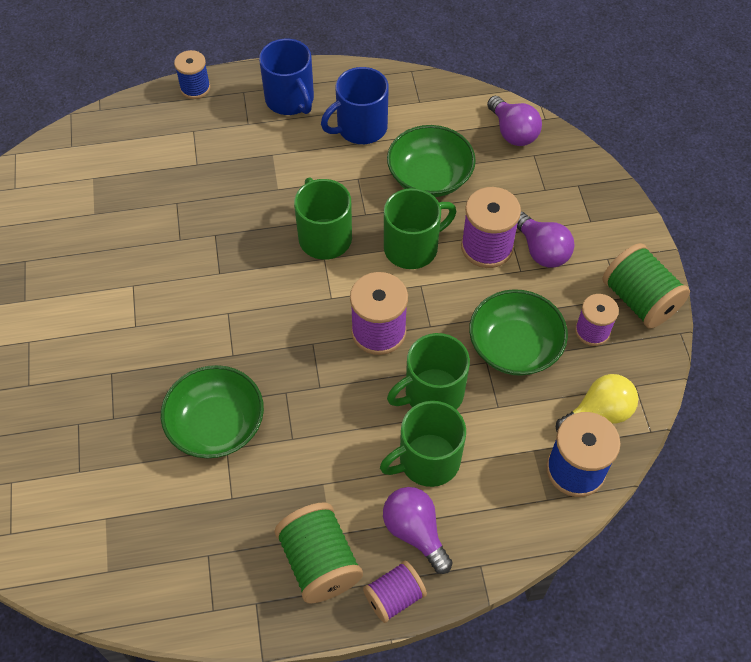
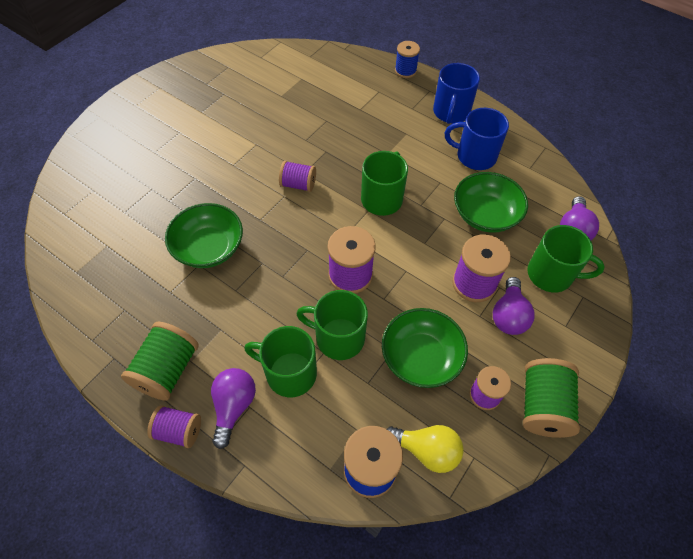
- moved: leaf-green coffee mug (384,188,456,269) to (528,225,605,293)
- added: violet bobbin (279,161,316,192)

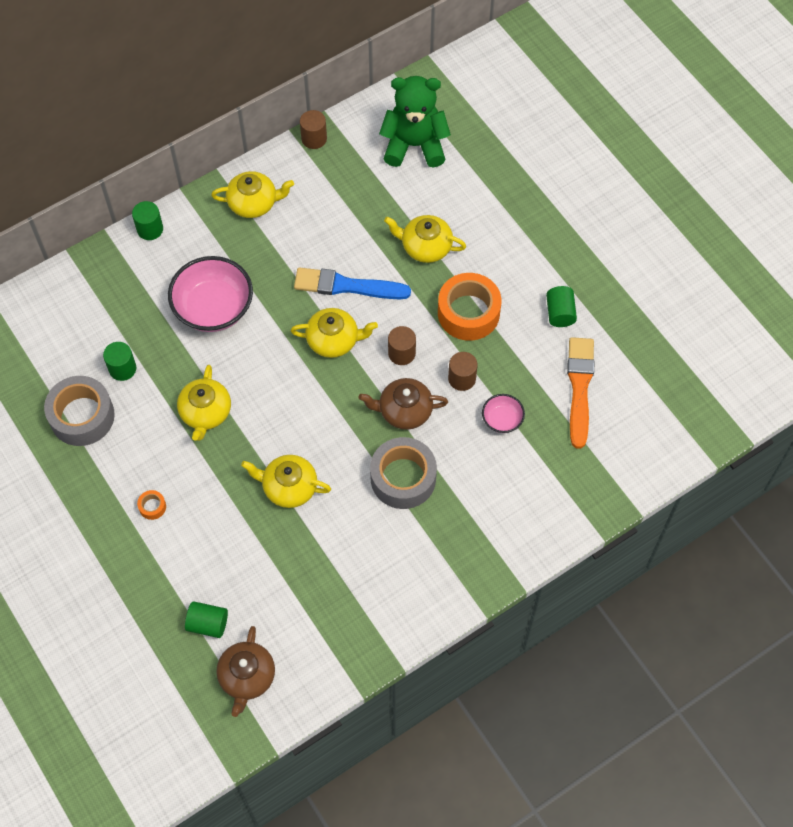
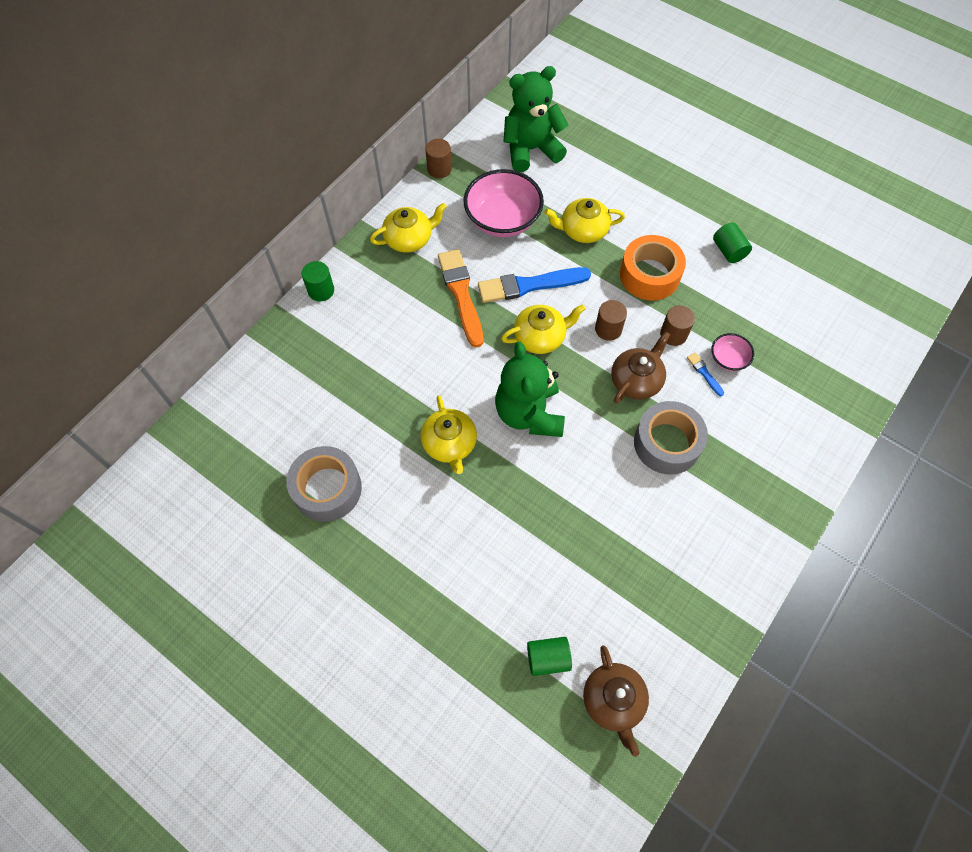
- removed: leaf-green cylinder (103,342,136,381)
- removed: bright orange sticky tape (137,490,166,520)
- moved: rosy deep dish (168,256,253,332) to (463,169,544,237)
- removed: bright yellow tea pot (241,455,331,508)
- turned: russet tea pot (359,378,448,430) = (611,331,671,404) 150 degrees clockwise
- moved: bright orange paintbrush (567,337,594,449) to (438,249,483,348)
- added: leaf-green teddy bear (495,342,565,437)
- added: royal blue paintbrush (687,352,724,396)

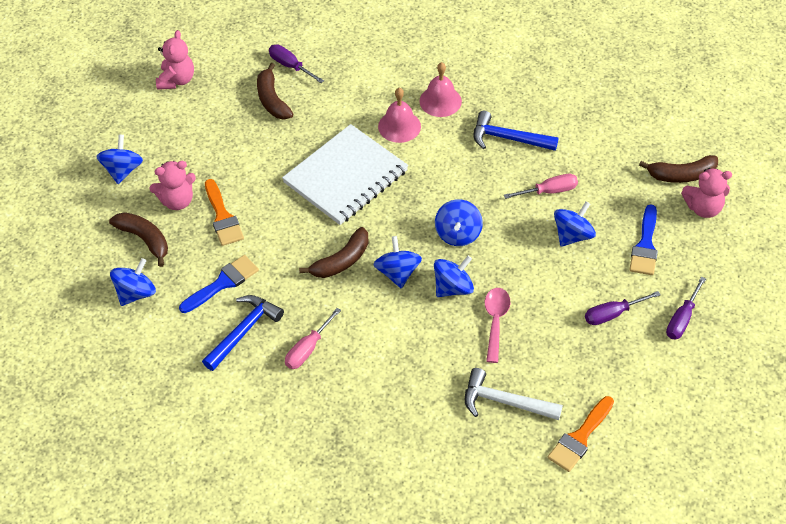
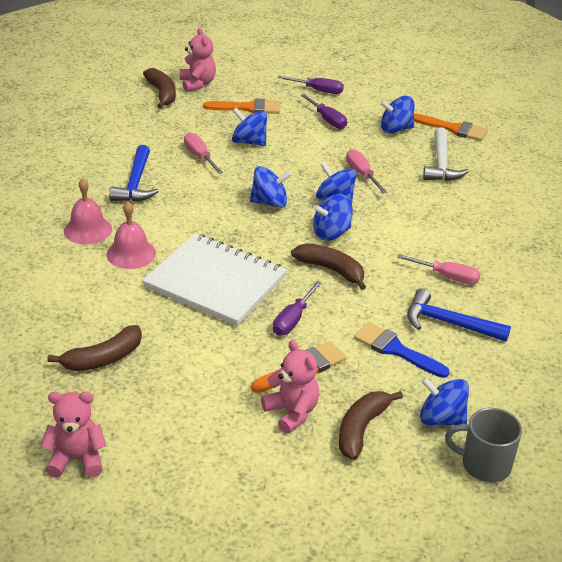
- moved: royal blue whirligig (96,134,143,184) to (380,96,414,133)
- moved: violet hand screwdriver (269,44,324,83) to (273,281,322,336)
- replaced: rosy teaspoon (485,288,511,363) to rosy hand screwdriver (346,149,387,193)
- recoloured: royal blue paintbrush (629,204,658,275) to bright orange paintbrush (203,99,280,114)
- added: ash-grey coffee mug (445,408,522,482)

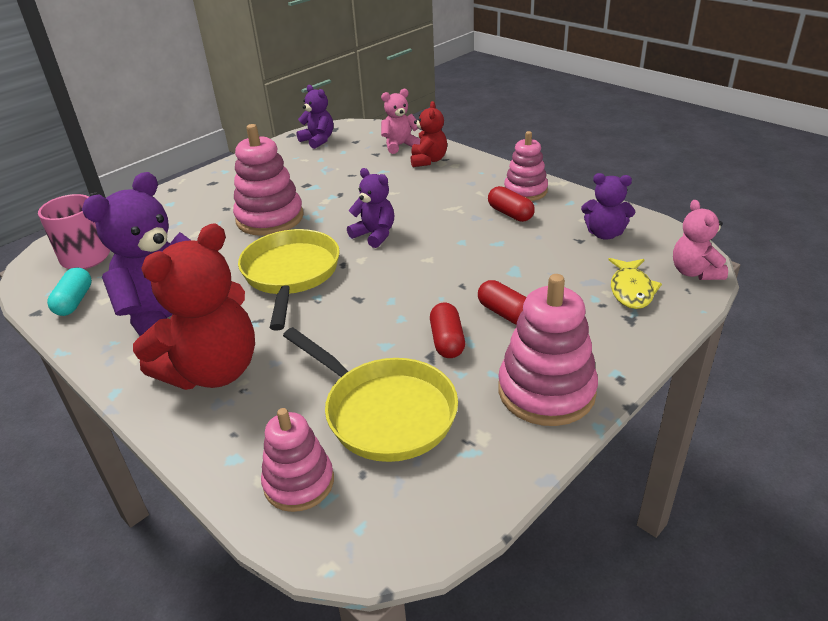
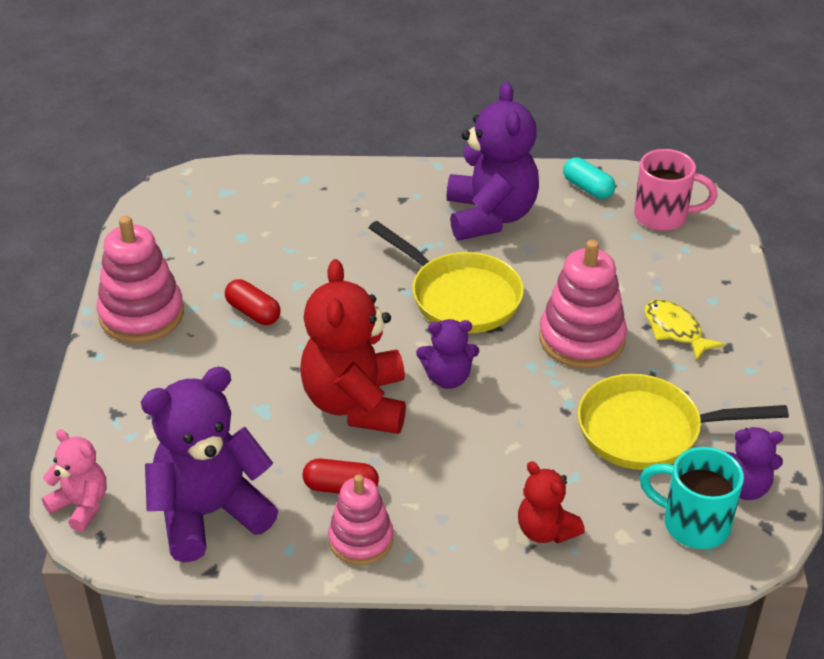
- moved: crimson teddy bear (133,223,255,390) to (300,259,406,434)
- removed: rosy stacking toy (261,408,334,512)
- moved: bright yellow pan (283,327,458,462) to (578,374,789,470)
- removed: rosy teddy bear (381,89,421,154)
- removed: crimson pill (478,280,526,325)
- resized: violet teddy bear (581,173,635,240) = (141,367,278,563) x1.89
- moved: bright yellow fish (608,258,662,309) to (644,299,725,361)
- added: turquoise coffee mug (640,447,744,549)

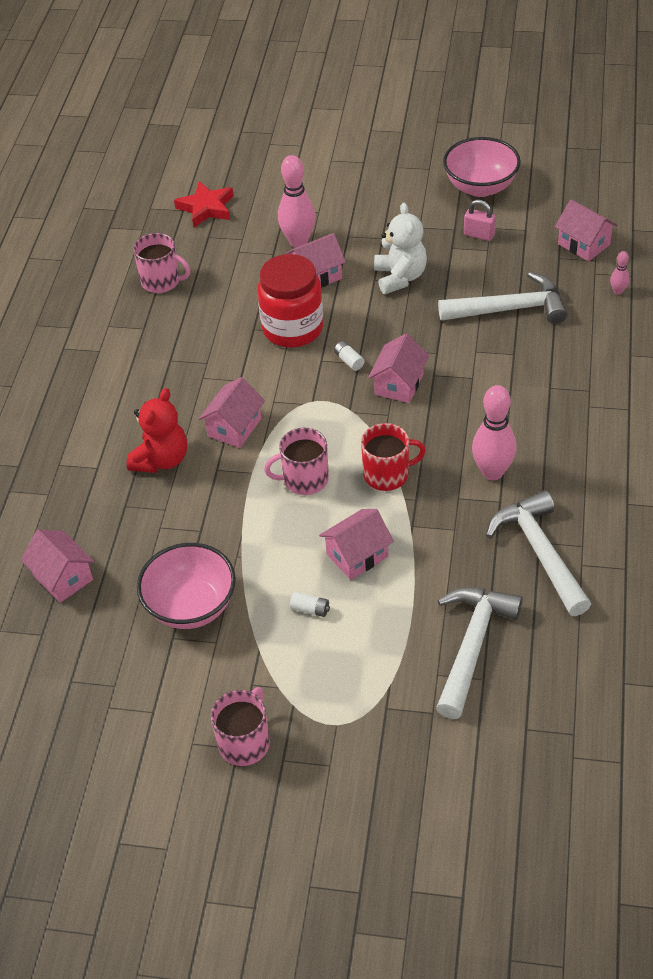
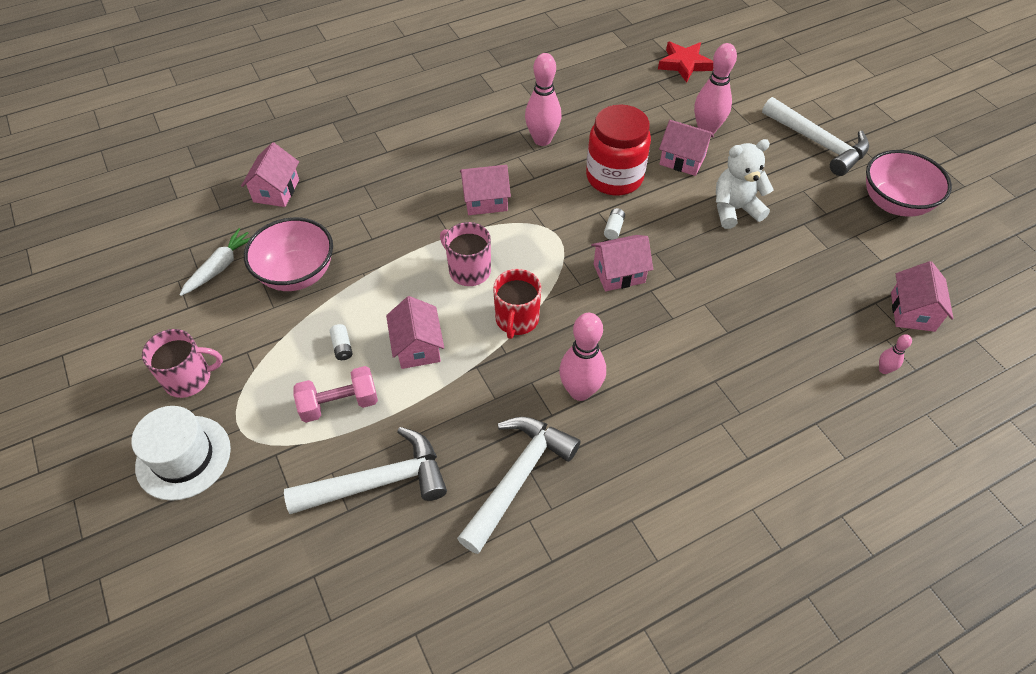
- removed: crimson teddy bear (126,388,187,473)
- removed: rosy coffee mug (133,233,190,293)
- turned: rosy cottage (319,509,394,580) = (386,296,444,369) 60 degrees clockwise
- turned: crimson coffee mug (361,423,426,491) = (493,269,541,339) 60 degrees clockwise
- turned: pure white teddy bear (374,203,427,294) = (716,139,774,229) 150 degrees counterclockwise
- moved: pure white claw hammer (438,272,568,324) to (762,97,869,176)
- removed: rosy small lock (464,200,496,241)
- added: pure white hat (131,406,231,501)
- added: pure white toy carrot (179,228,251,296)
- added: rosy hand weight (293,366,378,423)
- added: rosy skittle (525,53,562,146)

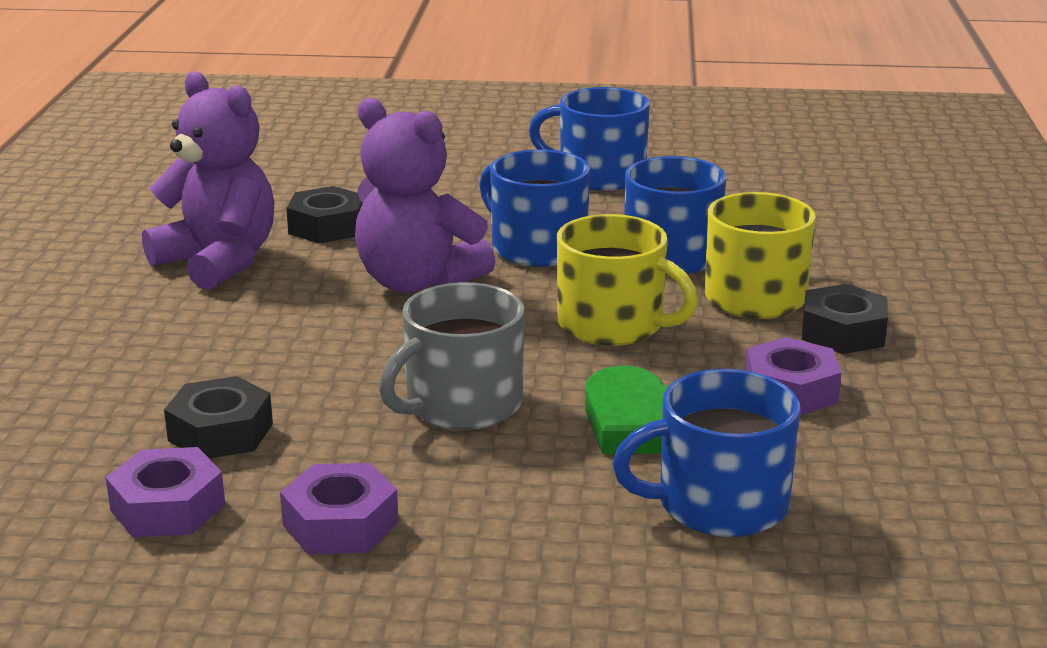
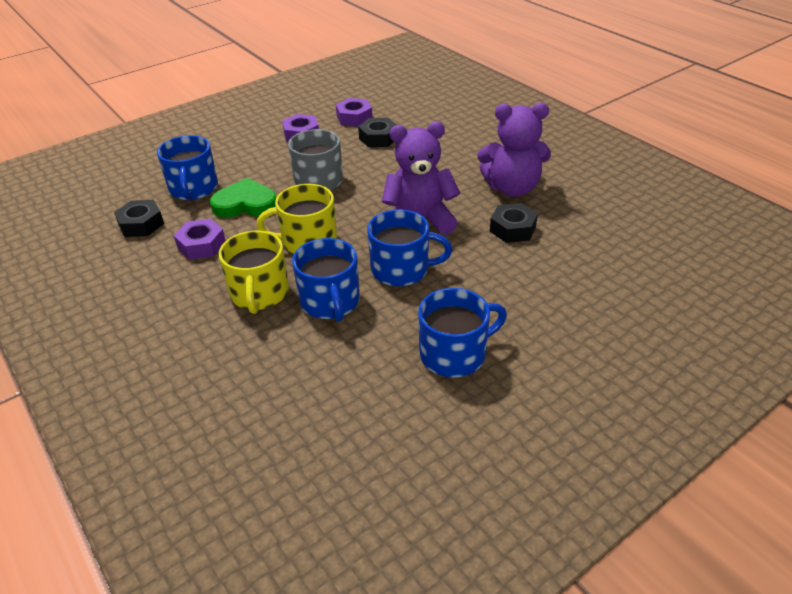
- turned: royal blue coffee mug (612,369,800,537) = (157,135,218,200) 135 degrees clockwise
- moved: jet-black nut (802,284,888,354) to (114,200,164,237)

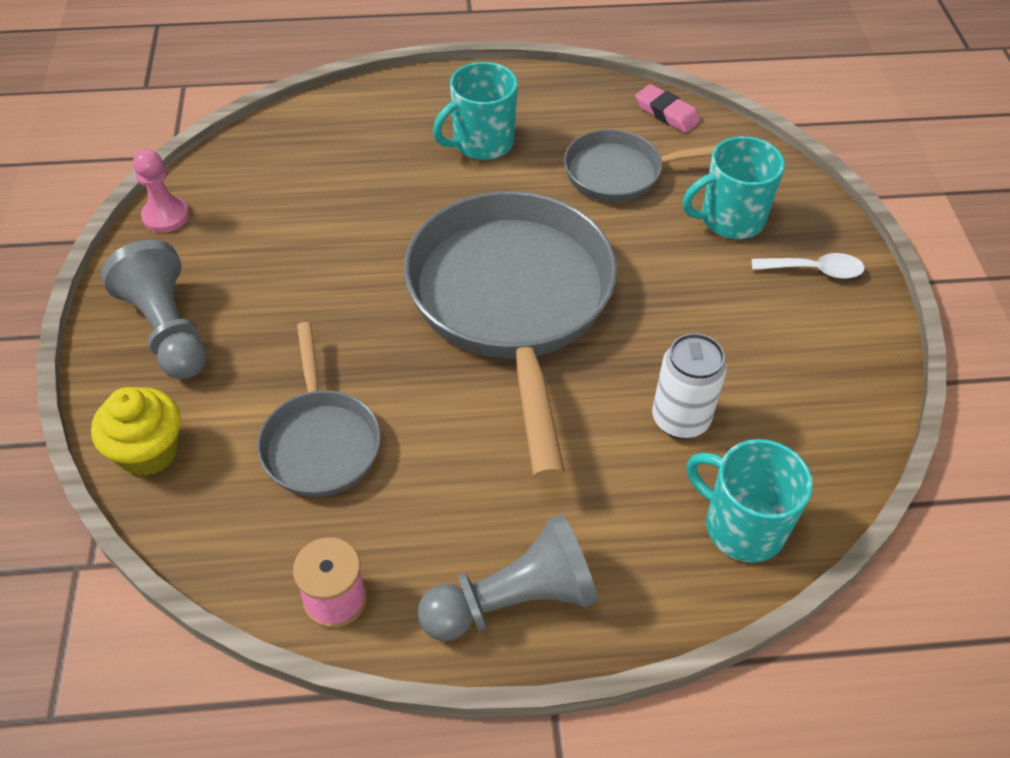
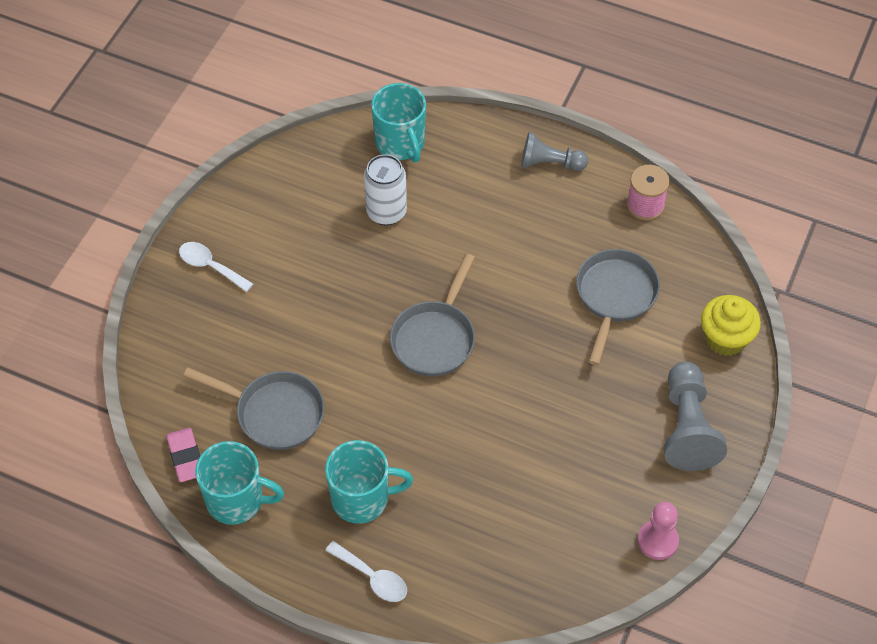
- resized: ash-grey pan (404,191,617,480) = (390,254,475,377) x0.52
- resized: ash-grey game pawn (417,514,598,641) = (521,132,588,171) x0.65
- moved: turquoise coffee mug (683,136,785,239) to (195,441,284,525)
- added: pure white teaspoon (325,541,407,602)

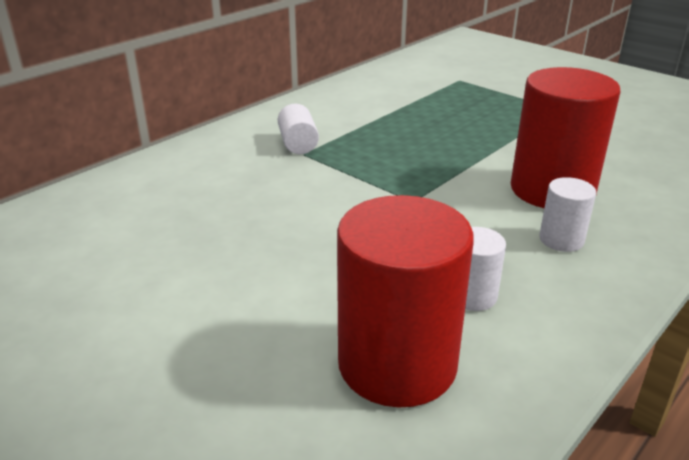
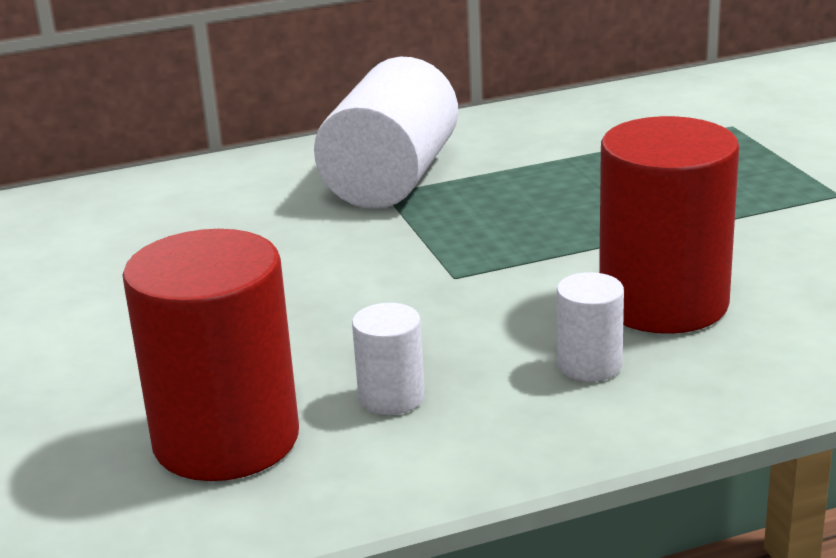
- resized: pure white cylinder (278,104,319,154) = (314,57,458,209) x2.12

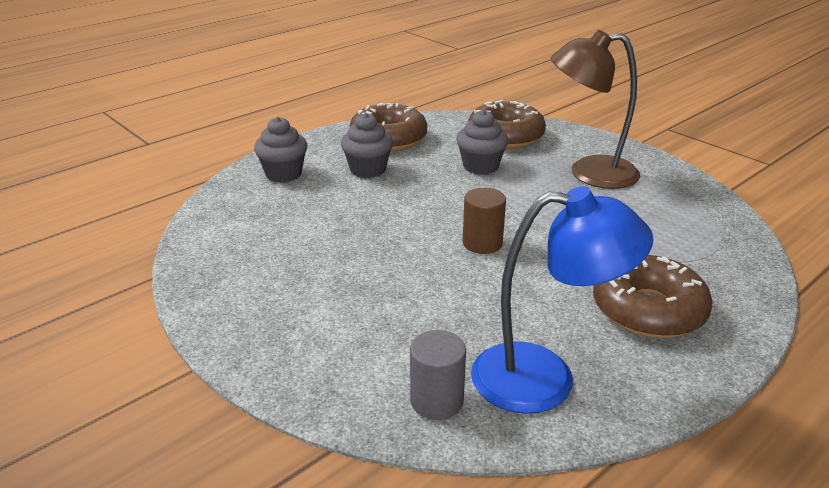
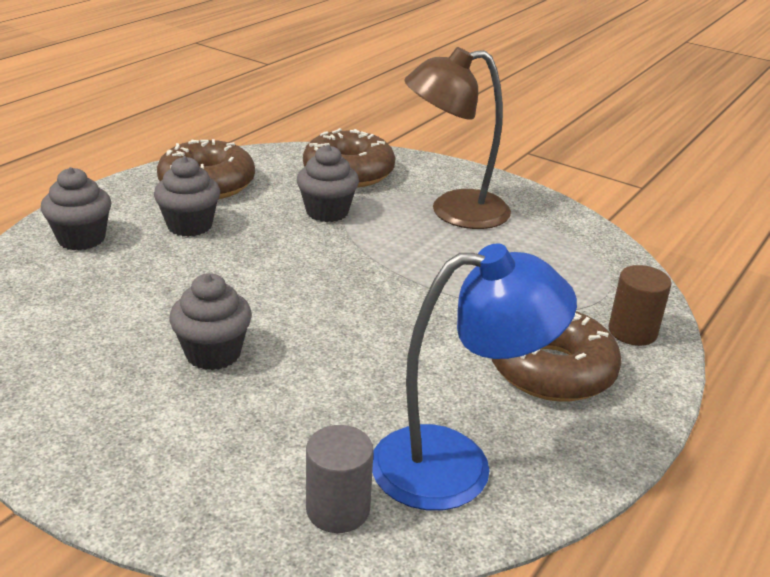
- moved: russet cylinder (463,188,506,254) to (608,265,672,346)
- added: ash-grey cupcake (169,273,252,370)

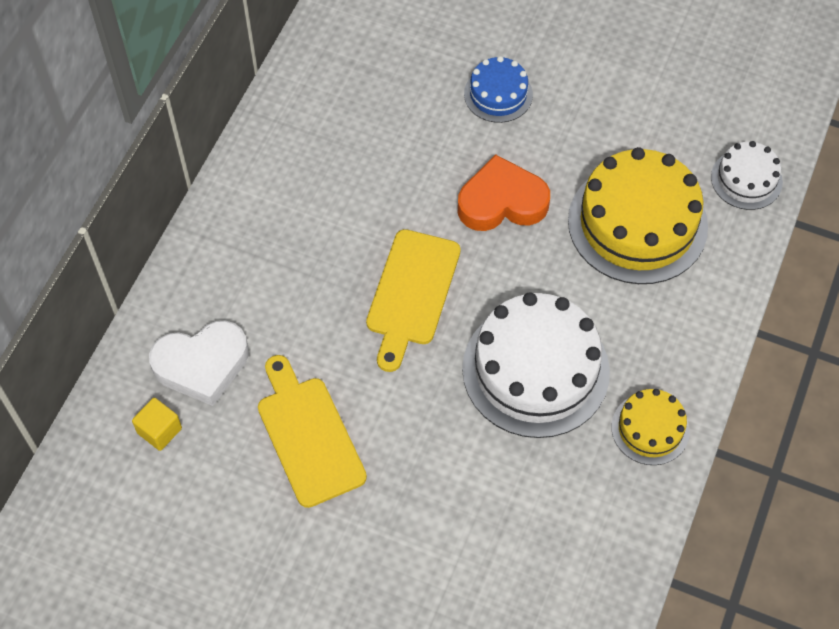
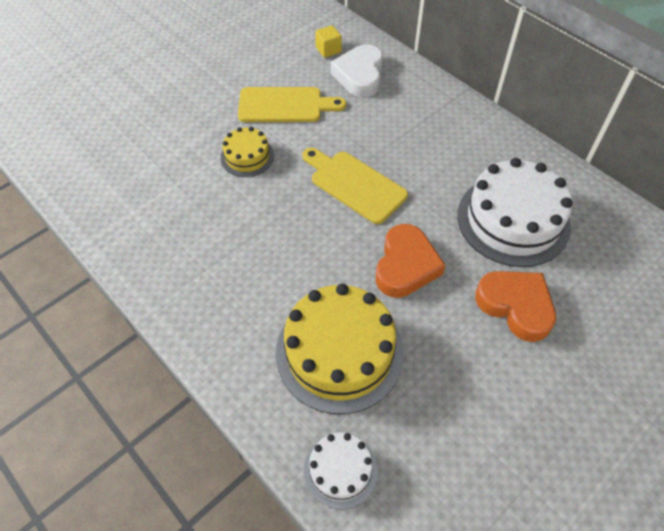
- moved: pure white cake (462,292,610,438) to (457,158,573,267)
- replaced: royal blue cake (464,56,533,123) to bright orange heart shape (475,271,556,342)
- moved: bright yellow cake (611,389,690,465) to (220,127,274,177)

